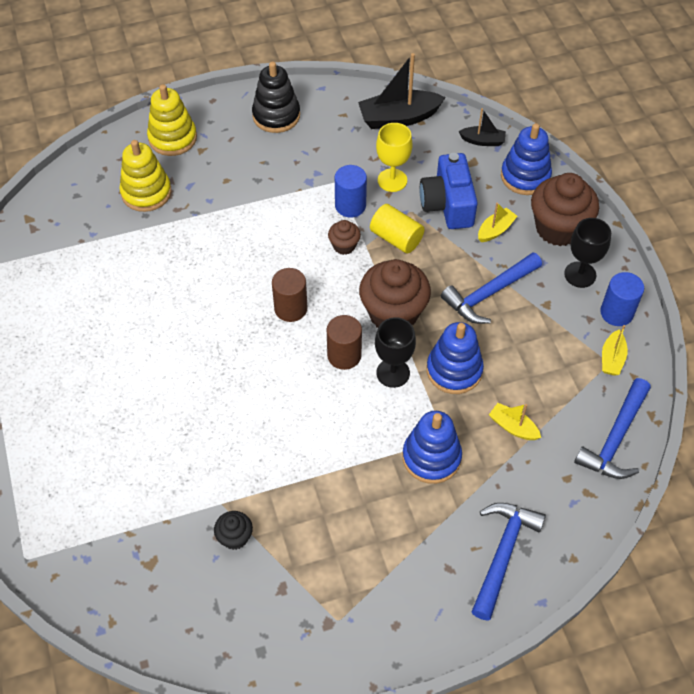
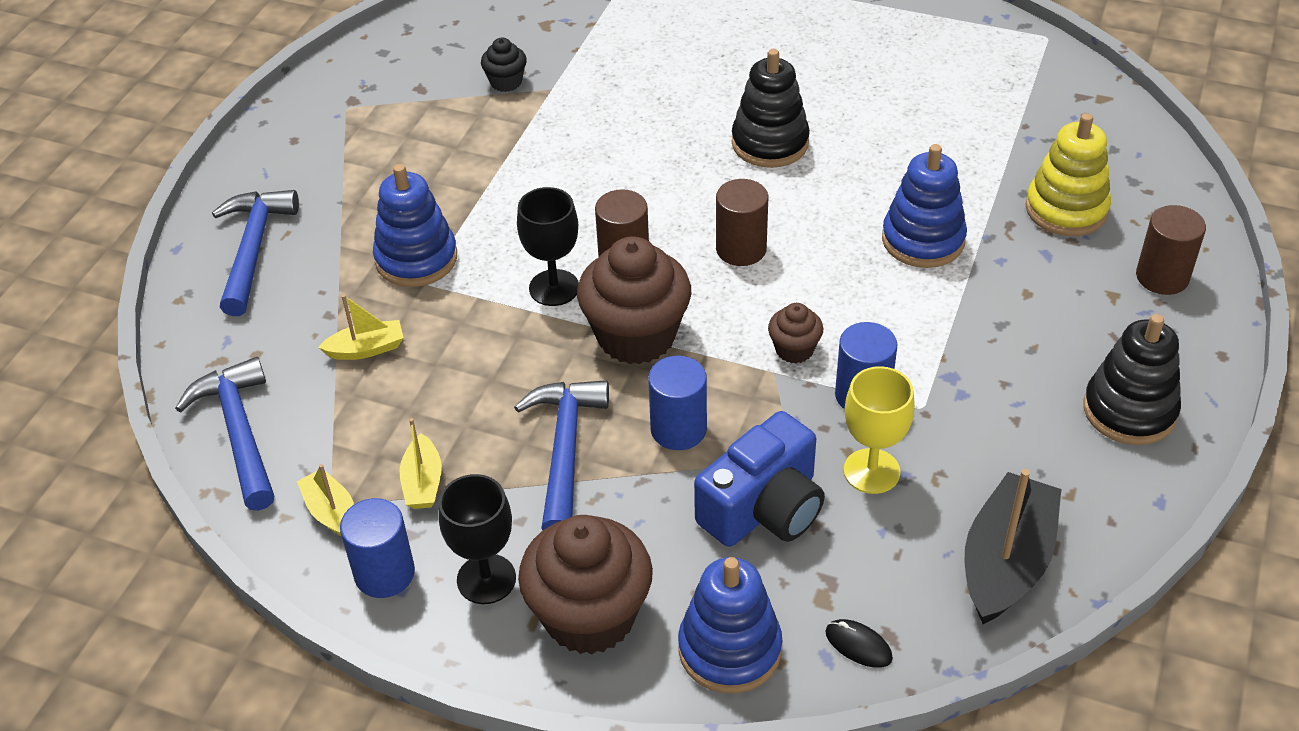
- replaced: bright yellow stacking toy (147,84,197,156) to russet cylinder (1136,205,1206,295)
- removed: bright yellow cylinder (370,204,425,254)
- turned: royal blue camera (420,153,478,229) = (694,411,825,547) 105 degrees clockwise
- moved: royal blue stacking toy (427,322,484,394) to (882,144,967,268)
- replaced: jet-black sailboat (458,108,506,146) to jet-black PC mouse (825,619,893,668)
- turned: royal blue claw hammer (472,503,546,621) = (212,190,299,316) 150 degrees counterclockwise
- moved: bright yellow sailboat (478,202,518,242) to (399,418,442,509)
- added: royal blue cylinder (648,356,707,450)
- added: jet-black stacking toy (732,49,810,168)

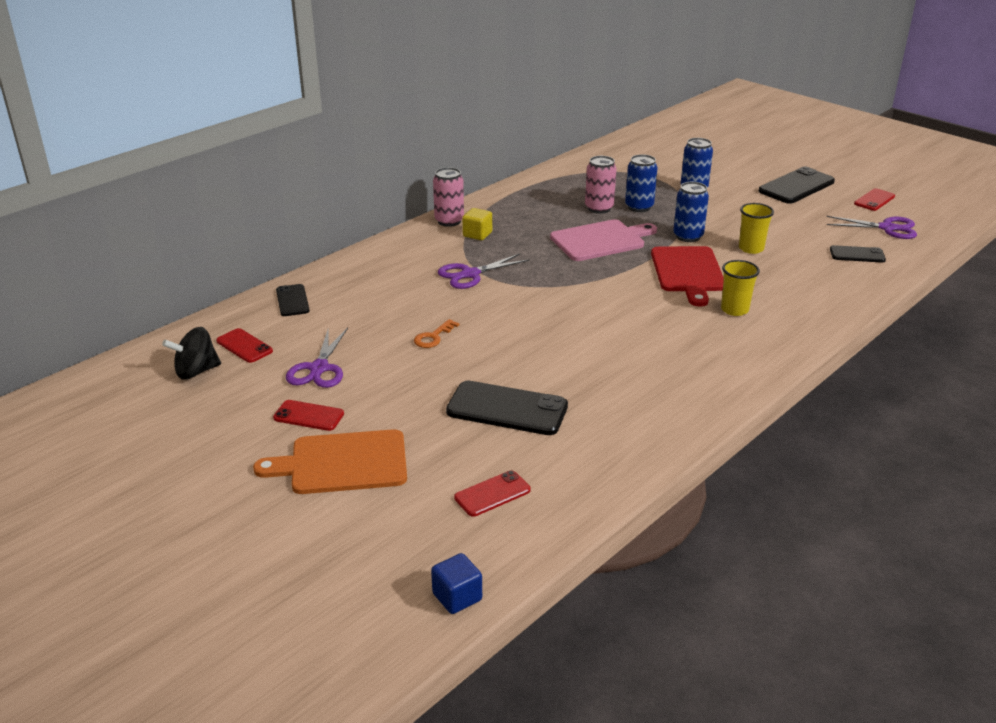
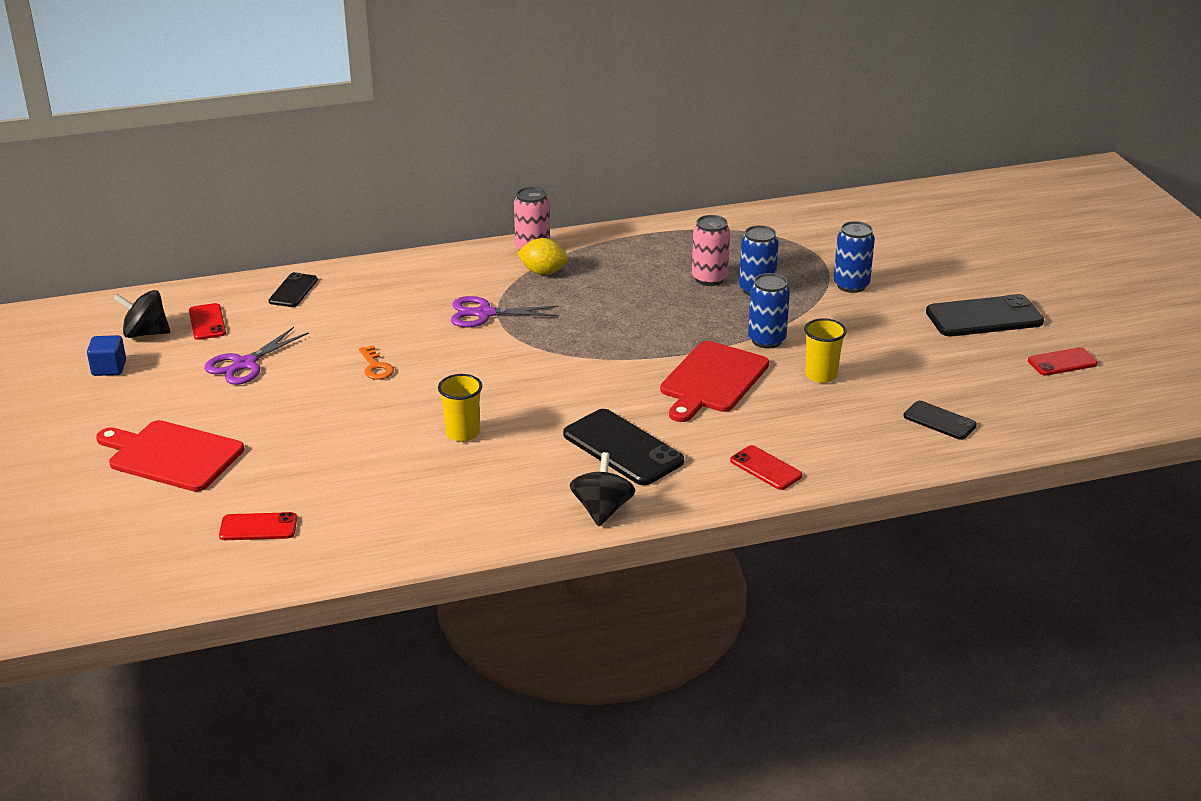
- recoloured: bright orange bread board (253,429,407,494) to crimson bread board (96,420,244,492)
- moved: crimson smartphone (273,400,344,431) to (730,445,803,490)
- turned: bright orange latchkey (414,319,459,348) = (359,346,394,380) 90 degrees counterclockwise
- moved: royal blue cube (431,553,482,614) to (87,335,126,376)
- moved: jet-black smartphone (446,381,568,435) to (563,409,684,485)
- replaced: bright yellow cube (462,208,492,240) to bright yellow citrus fruit (517,238,568,275)
- removed: rosy bread board (550,219,657,261)
- moved: bright yellow tumbler (721,260,760,316) to (438,374,482,442)
- removed: violet scissors (826,216,917,239)
- added: jet-black whirligig (570,452,636,526)

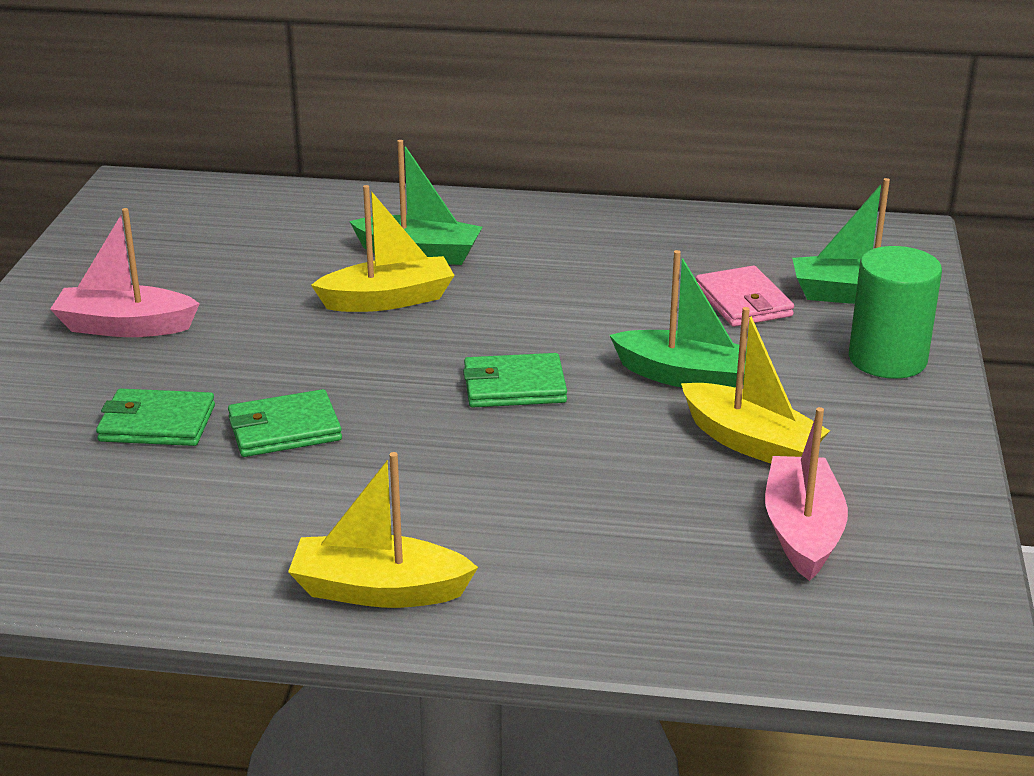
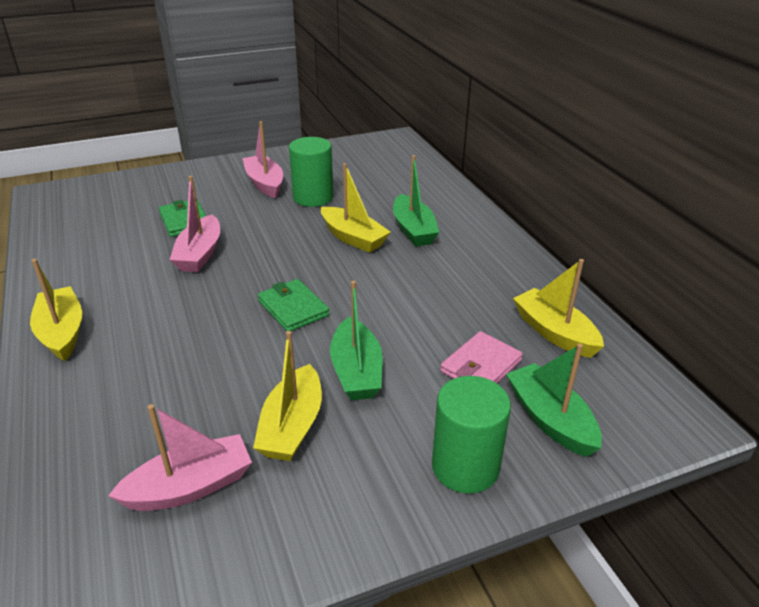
- replaced: leaf-green wallet (228,389,342,457) to rosy sailboat (170,176,220,272)
- added: leaf-green cylinder (289,137,333,207)
- added: bright yellow sailboat (513,259,604,358)

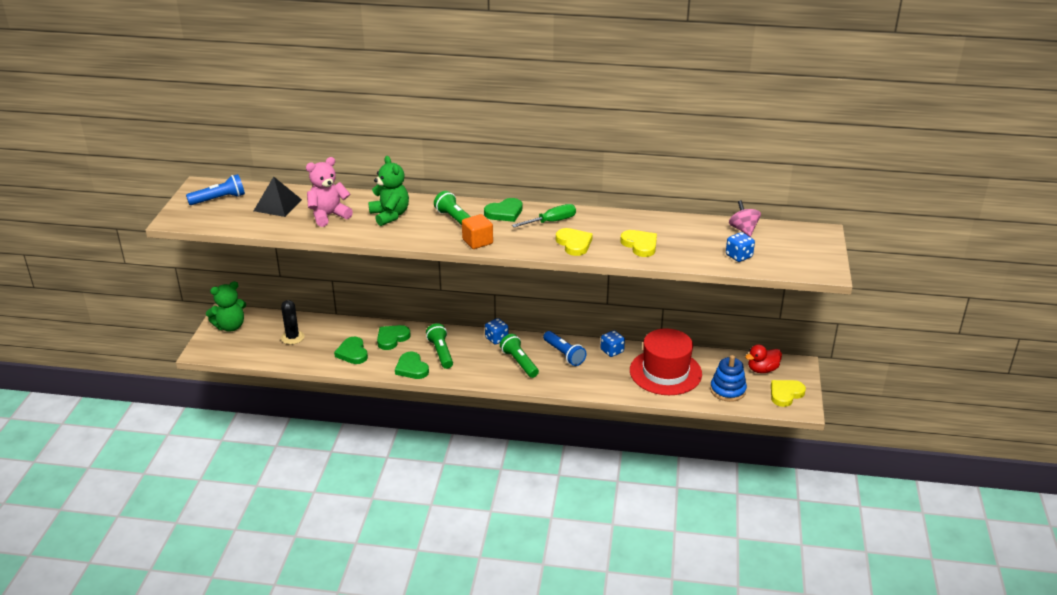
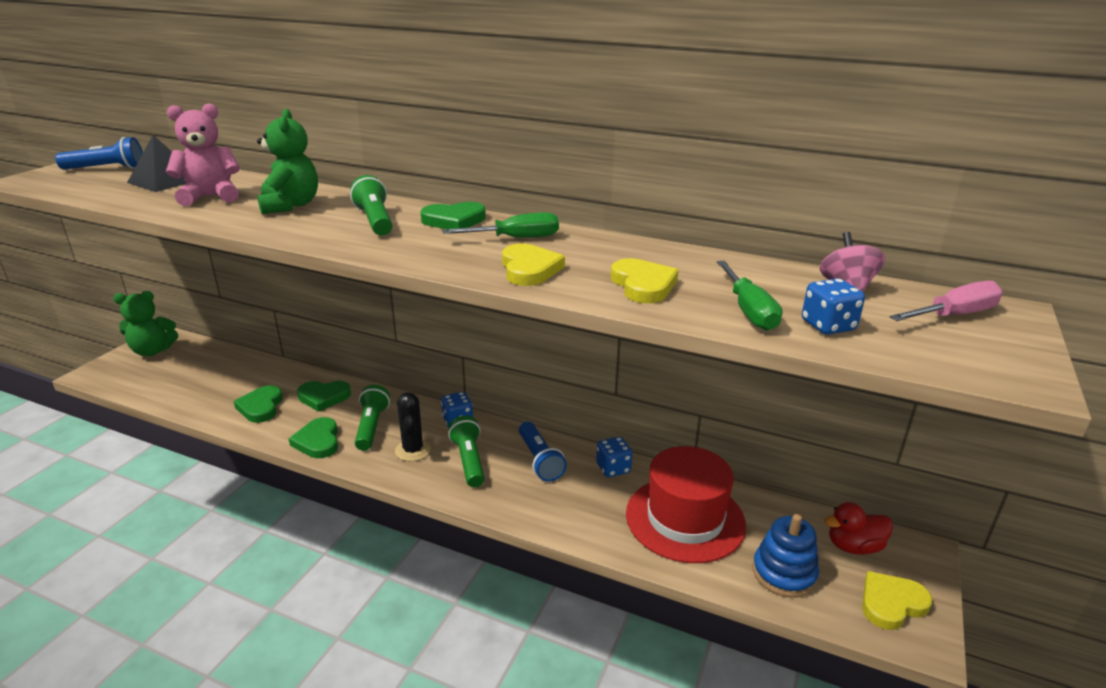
- moved: jet-black cactus (281,300,305,344) to (395,392,431,461)
- turned: leaf-green heart shape (377,325,411,350) = (297,381,351,412) 150 degrees counterclockwise
- removed: bright orange cube (462,214,493,249)
- added: leaf-green hand screwdriver (717,261,783,331)
- added: rosy hand screwdriver (890,281,1003,321)

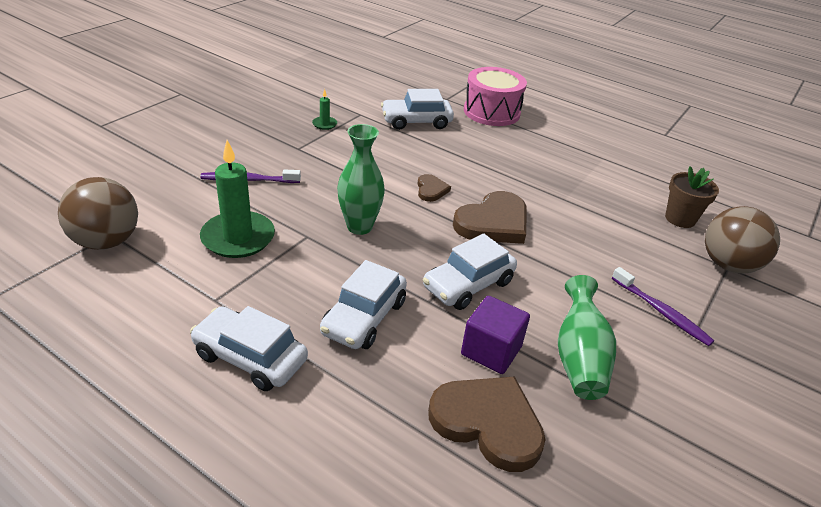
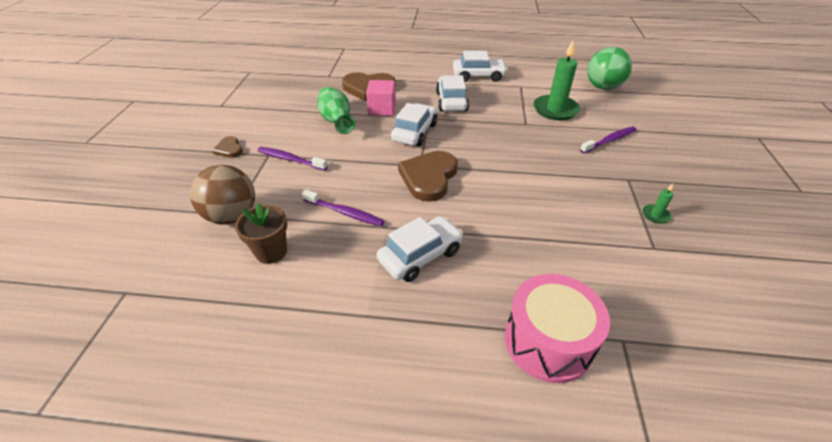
- recoloured: russet ball (58,177,138,250) to leaf-green ball (587,47,632,90)
- removed: leaf-green flower vase (337,124,385,235)
- moved: pure white toy car (381,89,454,130) to (377,216,463,282)
- moved: russet heart shape (417,174,451,202) to (212,136,243,158)
- recoloured: violet cube (461,296,530,374) to rosy cube (366,80,396,116)
- added: violet toothbrush (302,190,384,226)

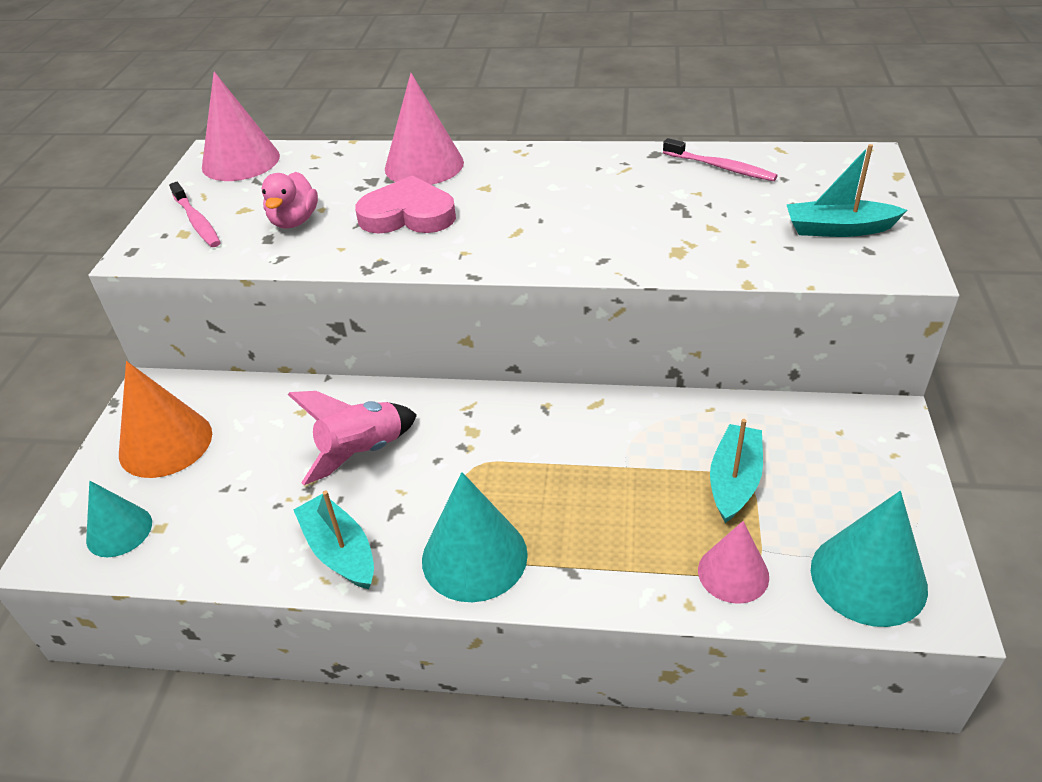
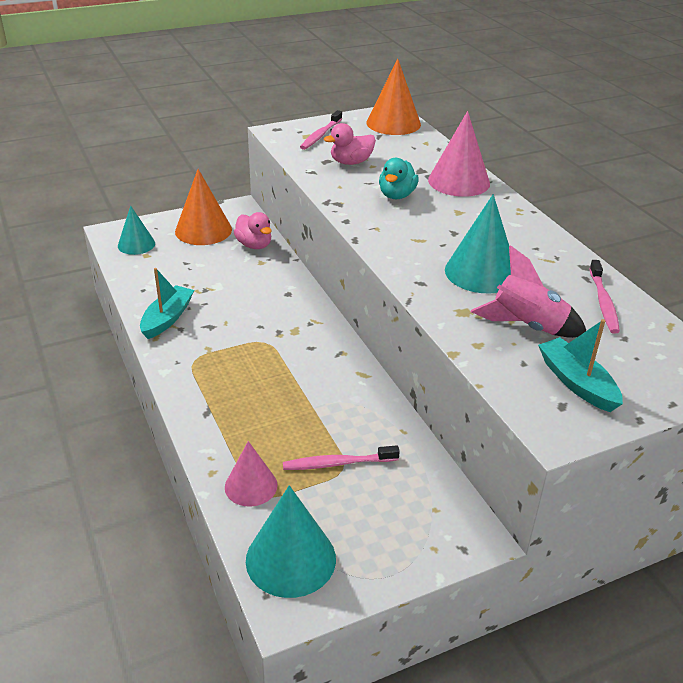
- recoloured: rosy solid cone (202,72,280,181) to bright orange solid cone (366,59,421,135)
- moved: rosy toy rocket (288,391,417,485) to (471,245,586,338)
- replaced: rosy heart shape (355,175,456,234) to turquoise toy duck (379,158,419,199)
- moved: turquoise solid cone (422,472,528,602) to (445,194,511,293)
- replaced: turquoise sailboat (710,419,763,523) to rosy toothbrush (283,445,400,470)
- added: rosy toy duck (234,212,272,249)

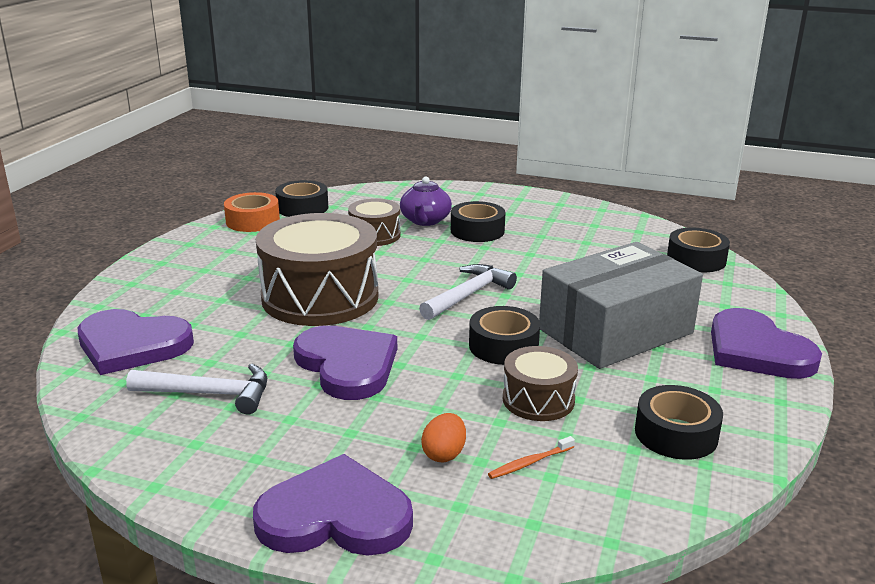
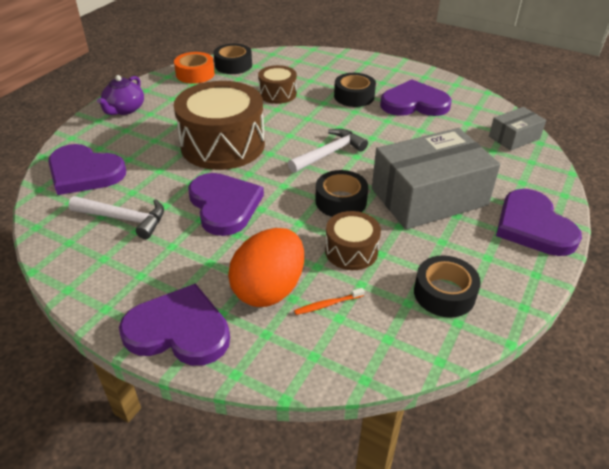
- moved: violet tea pot (400,177,452,226) to (97,75,144,115)
- resized: bright orange egg shape (421,413,466,463) = (228,228,304,307) x2.16
- replaced: jet-black sticky tape (667,228,730,272) to ash-grey package (489,107,546,151)
- added: violet heart shape (380,80,451,116)

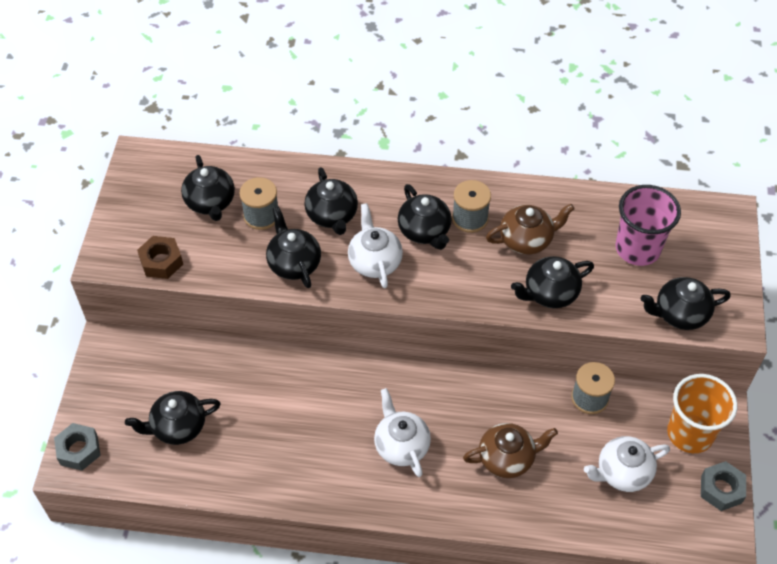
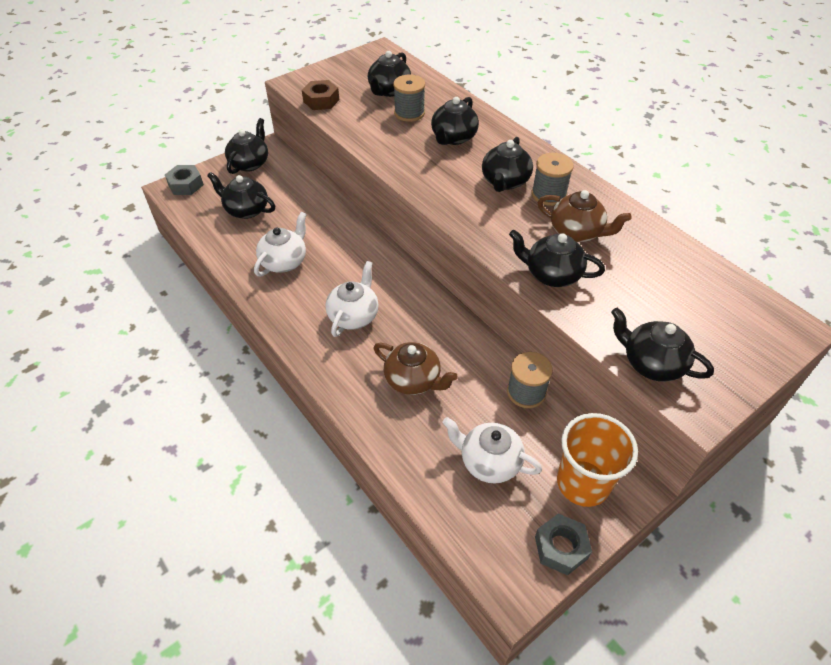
- moved: jet-black tea pot (266,206,321,288) to (225,118,268,174)
- moved: pure white tea pot (348,203,403,288) to (254,212,307,276)
- removed: rosy tumbler (615,185,681,266)

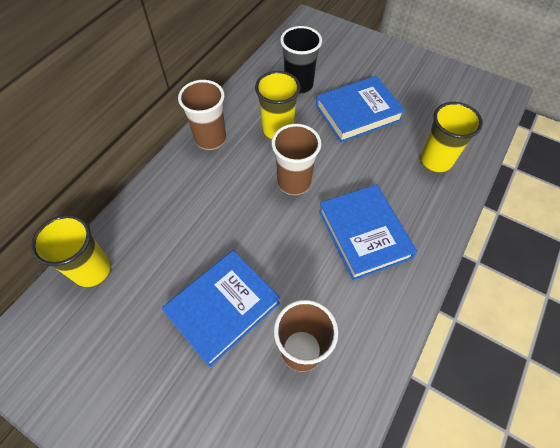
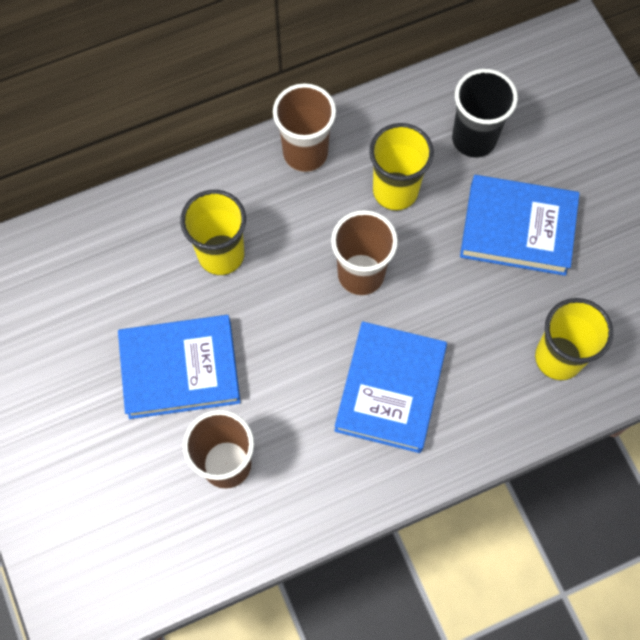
- moved: bright yellow tumbler (31,215,111,287) to (180,190,246,275)

